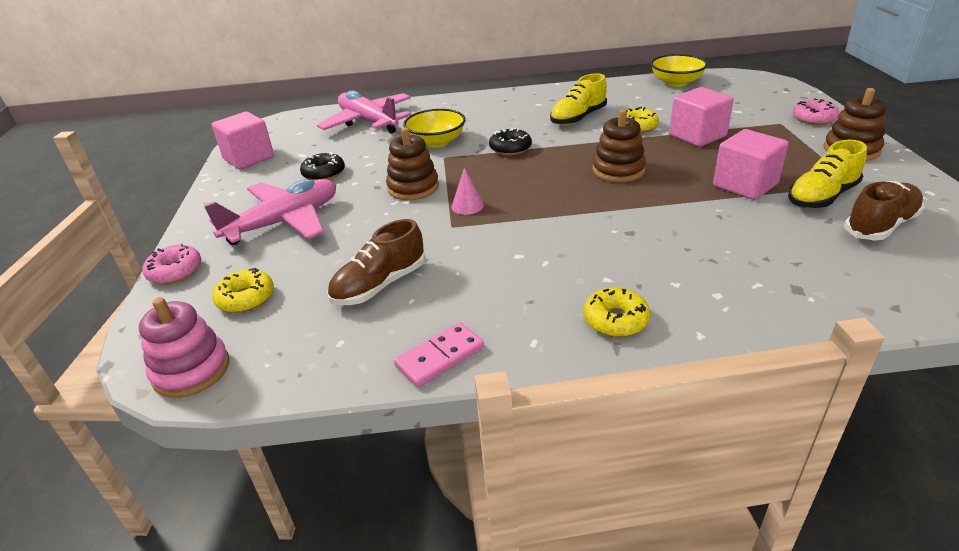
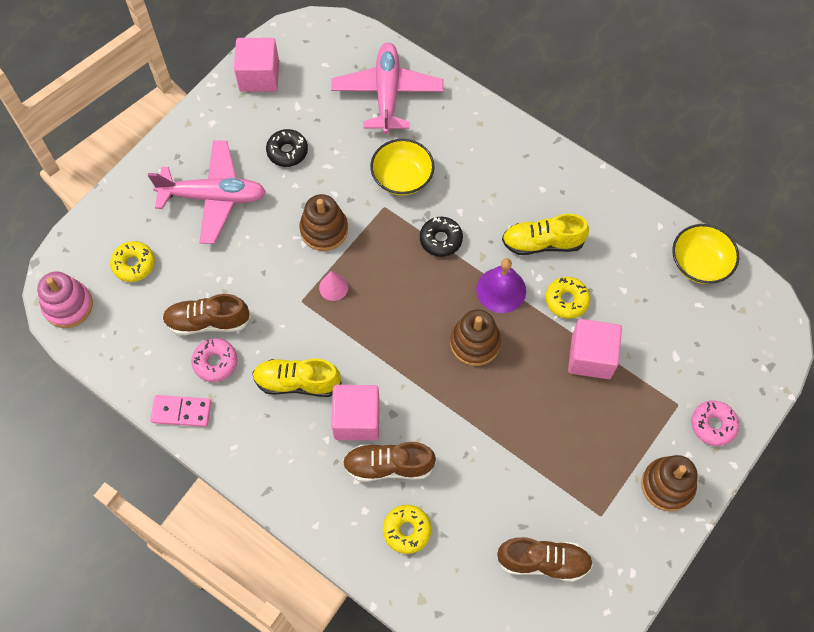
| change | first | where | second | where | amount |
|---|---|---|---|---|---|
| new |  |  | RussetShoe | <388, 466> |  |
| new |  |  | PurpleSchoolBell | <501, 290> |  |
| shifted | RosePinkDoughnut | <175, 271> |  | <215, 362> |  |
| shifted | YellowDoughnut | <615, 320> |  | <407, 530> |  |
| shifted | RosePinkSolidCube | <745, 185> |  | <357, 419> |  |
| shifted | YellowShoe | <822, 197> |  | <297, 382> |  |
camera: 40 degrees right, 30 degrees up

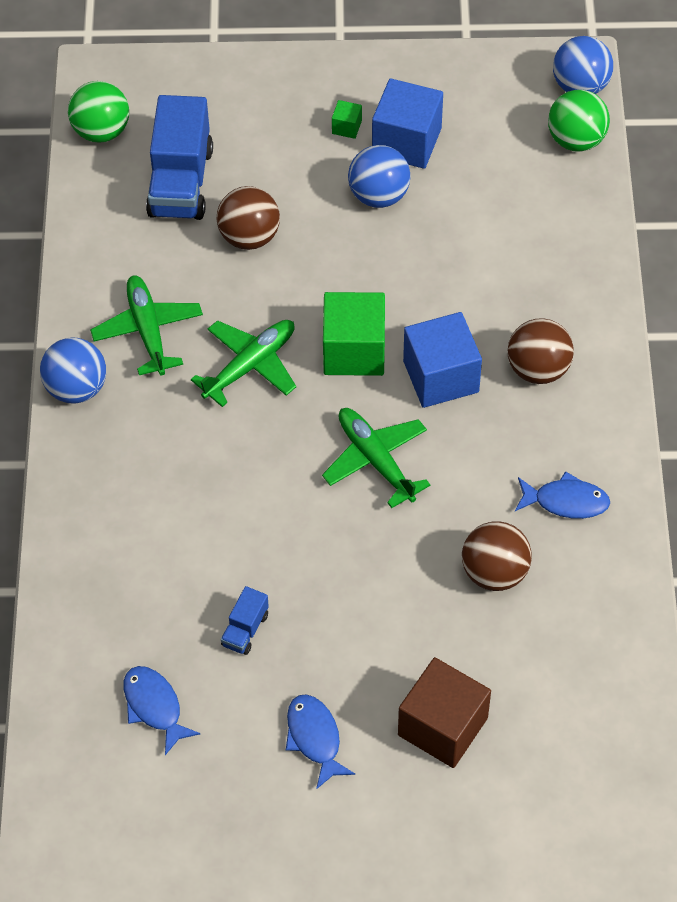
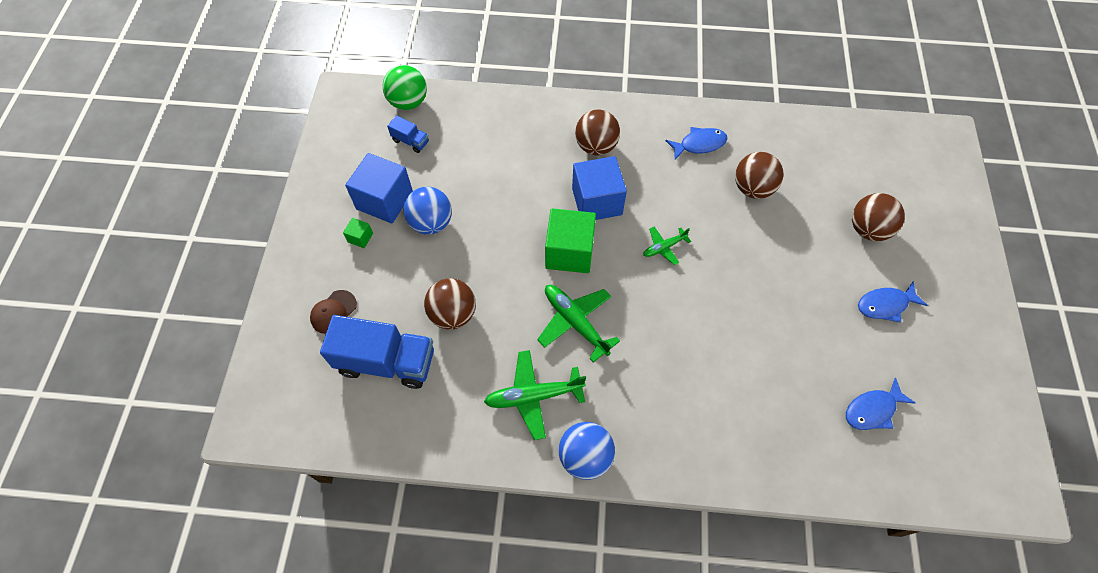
| change | first | where | second | where | amount |
|---|---|---|---|---|---|
| gone | EmeraldBall | <101, 131> |  |  |  |
| gone | CobaltBall | <580, 86> |  |  |  |
| new |  |  | RussetCap | <333, 312> |  |
| shifted | CobaltToyTruck | <245, 630> |  | <410, 141> |  |
| swapped | RussetSolidCube | <442, 726> | RussetBall | <868, 229> |  |
| rotated | CobaltToyFish | <566, 501> |  | <699, 144> | 60 degrees clockwise |
| scaled | EmeraldPlane | <376, 460> |  | <664, 247> | x0.57 |
camera: 85 degrees left, 5 degrees up

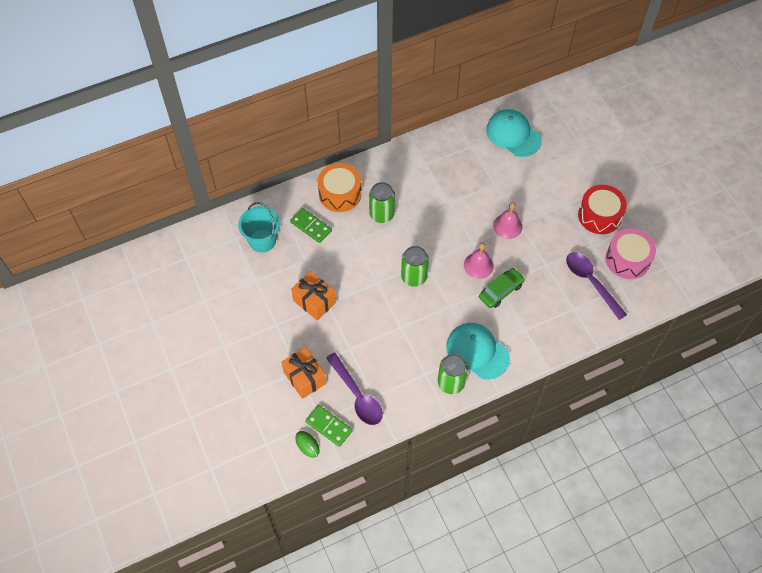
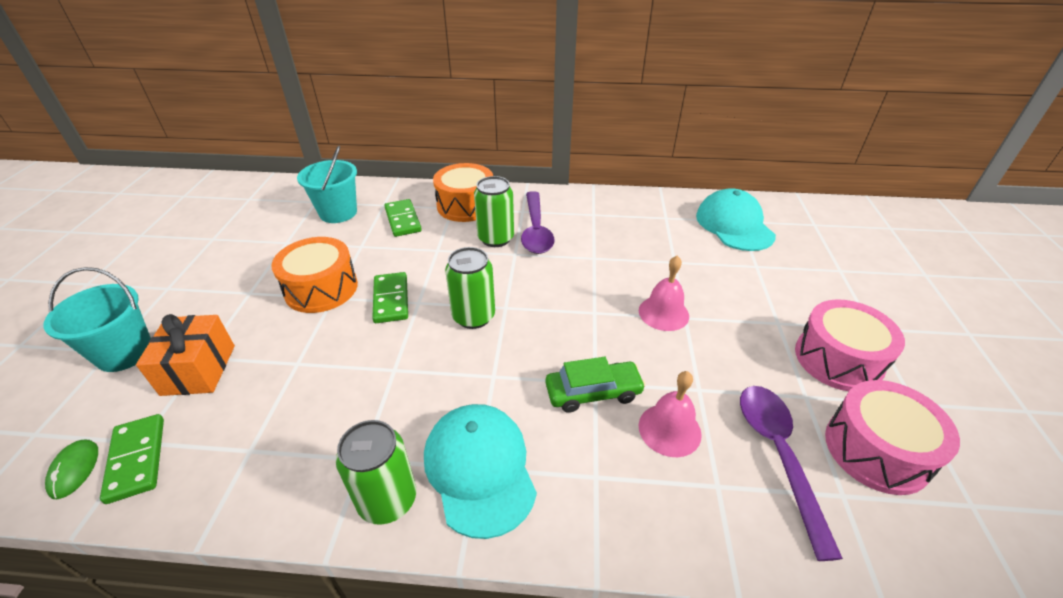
| change | first | where | second | where | amount |
|---|---|---|---|---|---|
| new |  |  | TurquoisePail | <125, 353> |  |
| new |  |  | EmeraldDomino | <391, 299> |  |
| shifted | PurpleTablespoon | <357, 395> |  | <536, 230> |  |
| shifted | RosePinkSchoolBell | <478, 265> |  | <669, 429> |  |
| swapped | BrightOrangePresent | <314, 301> | BrightOrangeSnareDrum | <321, 288> |  |
| repainted | ScarletSnareDrum | <599, 215> | RosePinkSnareDrum | <838, 359> |  |
camera: 30 degrees right, 20 degrees down

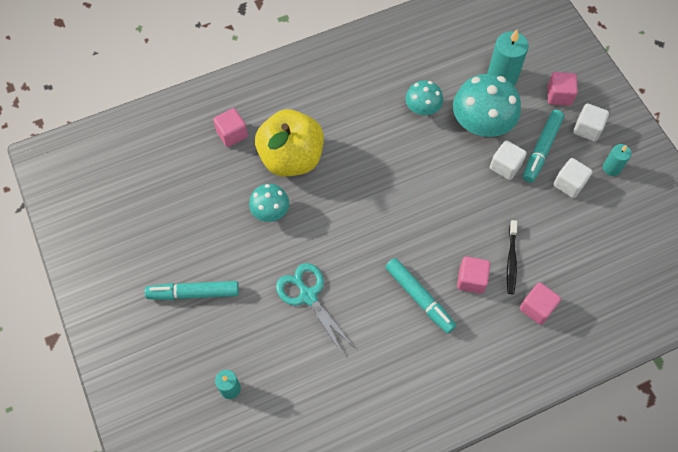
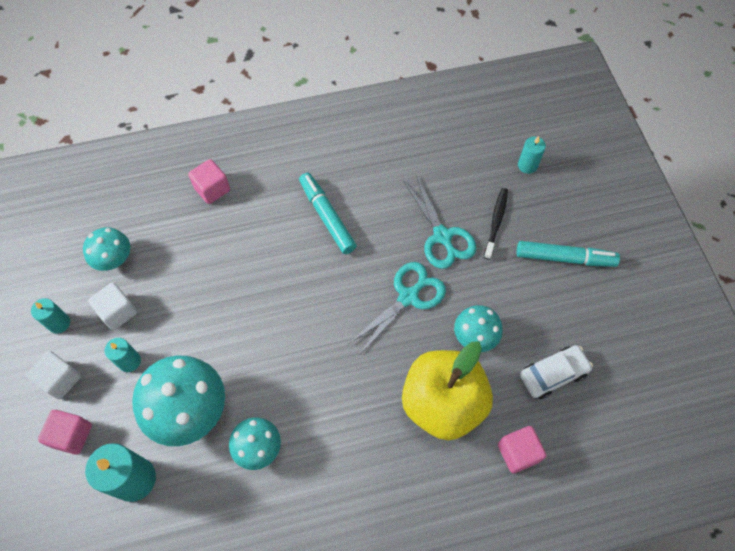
| change | first | where | second | where | amount |
|---|---|---|---|---|---|
| gone | RosePinkSolidCube | <471, 280> |  |  |  |
| gone | PureWhiteSolidCube | <505, 166> |  |  |  |
| new |  |  | TurquoiseFungus | <114, 259> |  |
| new |  |  | TurquoiseShears | <408, 297> |  |
| new |  |  | PureWhiteAutomobile | <553, 374> |  |
| shifted | JetBlackToothBrush | <511, 260> |  | <496, 222> |  |
| swapped | TurquoiseMarkerPen | <541, 149> | TurquoisePillarCandle | <129, 361> |  |
camera: 170 degrees left, 0 degrees up

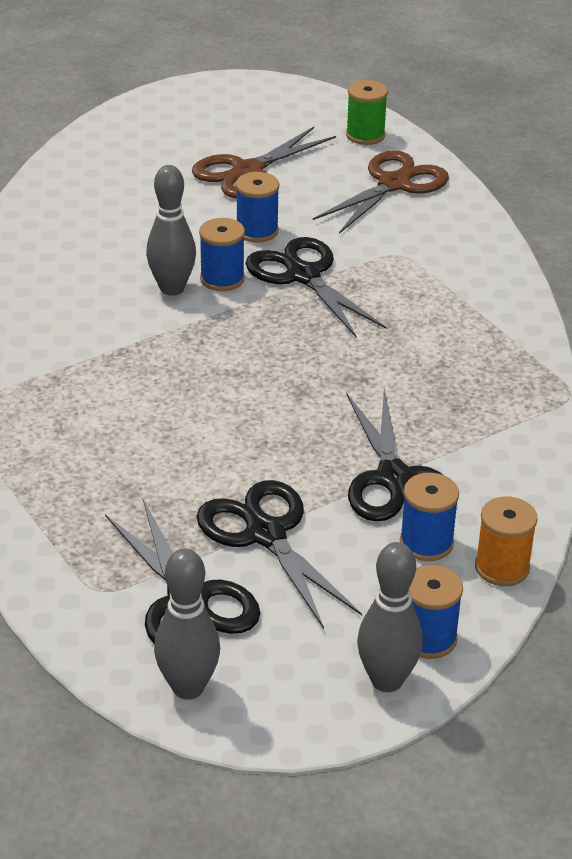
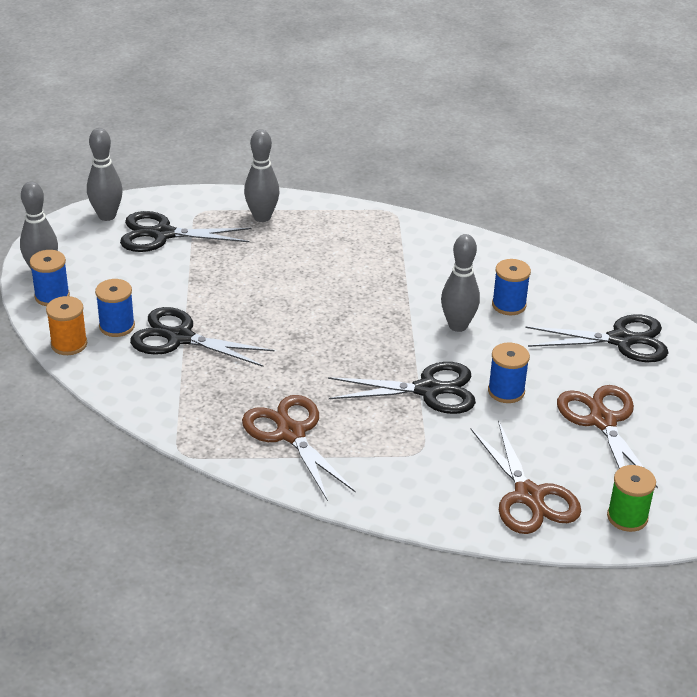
| change | first | where | second | where | amount |
|---|---|---|---|---|---|
| new |  |  | RussetShears | <291, 433> |  |
| new |  |  | AshGreyBowlingPin | <262, 217> |  |
| shifted | JetBlackShears | <265, 534> |  | <621, 340> |  |
| shifted | CobaltReelOfThread | <222, 279> |  | <509, 305> |  |
camera: 120 degrees right, 0 degrees up

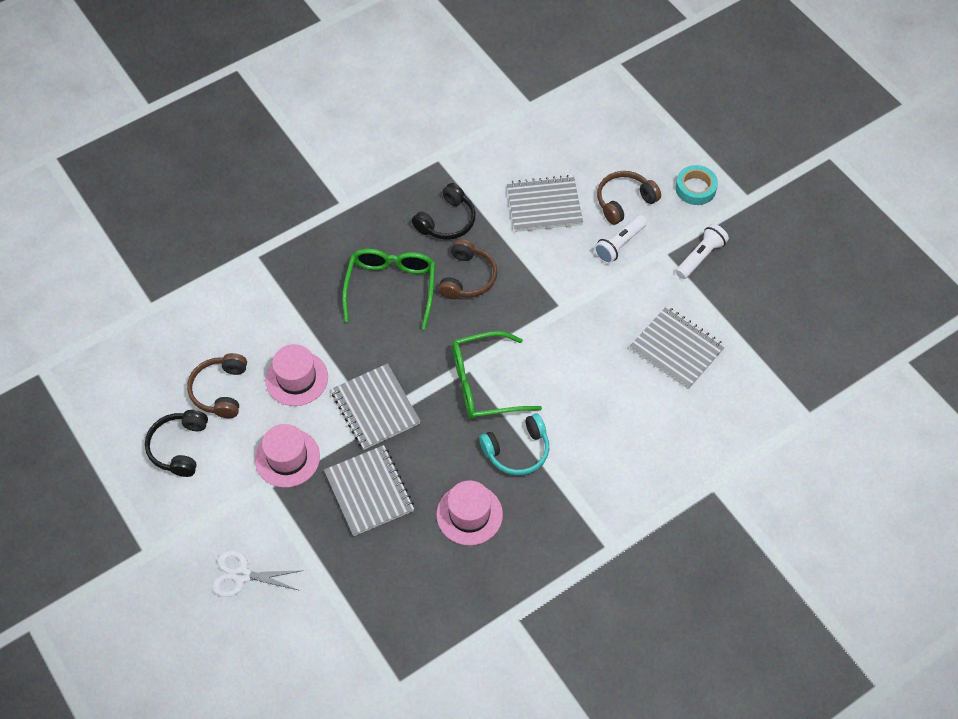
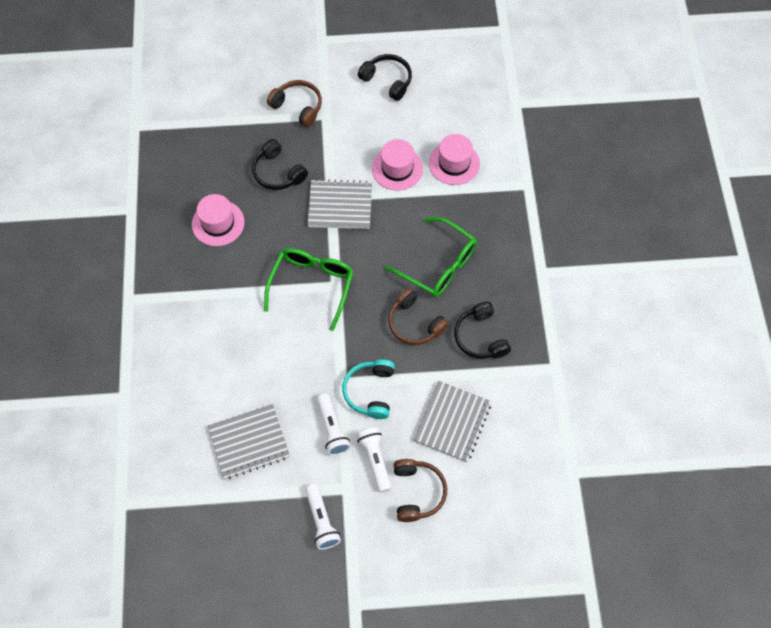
| change | first | where | second | where | amount |
|---|---|---|---|---|---|
| gone | PureWhiteShears | <242, 575> |  |  |  |
| gone | TurquoiseRollOfTape | <695, 188> |  |  |  |
| new |  |  | PureWhitePocketTorch | <332, 429> |  |
| shifted | RussetHeadset | <220, 390> |  | <298, 107> |  |
| shifted | RosePinkTopHat | <287, 458> |  | <454, 163> |  |
| shifted | TurquoiseHeadset | <517, 451> |  | <370, 391> |  |
| swapped | AshGreyNotebook | <369, 491> | JetBlackHeadset | <278, 172> |  |
camera: 120 degrees right, 5 degrees up

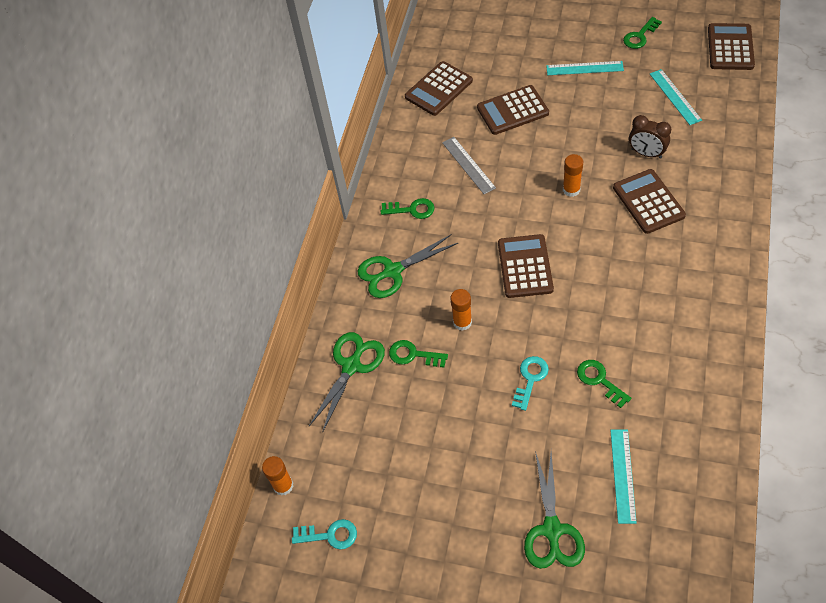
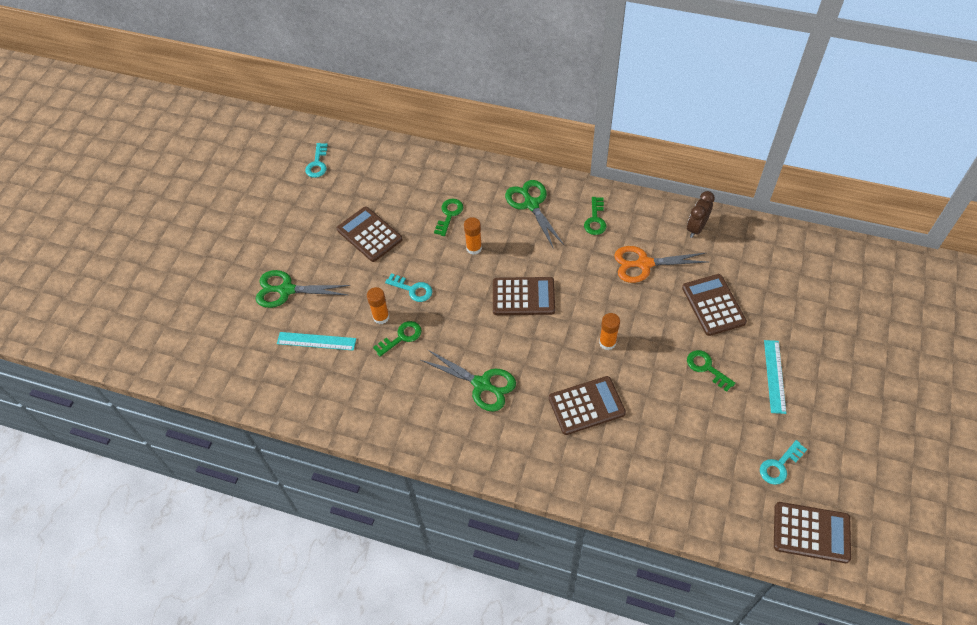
| change | first | where | second | where | amount |
|---|---|---|---|---|---|
| gone | TurquoiseStraightedge | <675, 97> |  |  |  |
| new |  |  | TurquoiseDoorKey | <779, 465> |  |
| shifted | BrightOrangeGlue | <283, 485> |  | <381, 317> |  |
| shifted | EmeraldShears | <351, 366> |  | <482, 384> |  |
| shifted | RussetAddingMachine | <439, 89> |  | <369, 234> |  |
| shifted | EmeraldDoorKey | <640, 36> |  | <707, 368> |  |
| shifted | RussetBedsideClock | <646, 153> |  | <696, 228> |  |
| swapped | AshGreyStraightedge | <468, 165> | BrightOrangeShears | <644, 264> |  |
camera: 90 degrees right, 0 degrees up

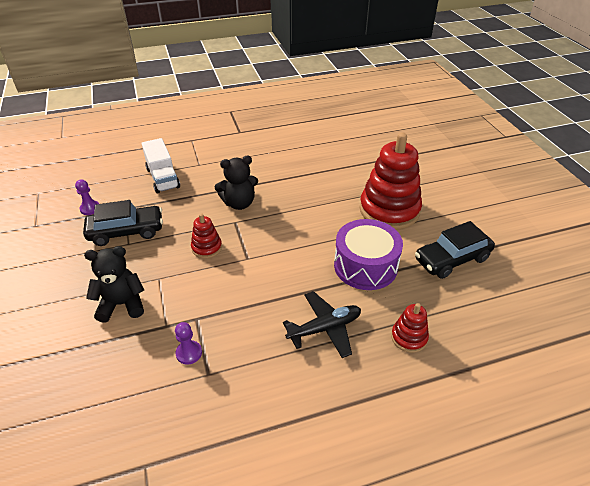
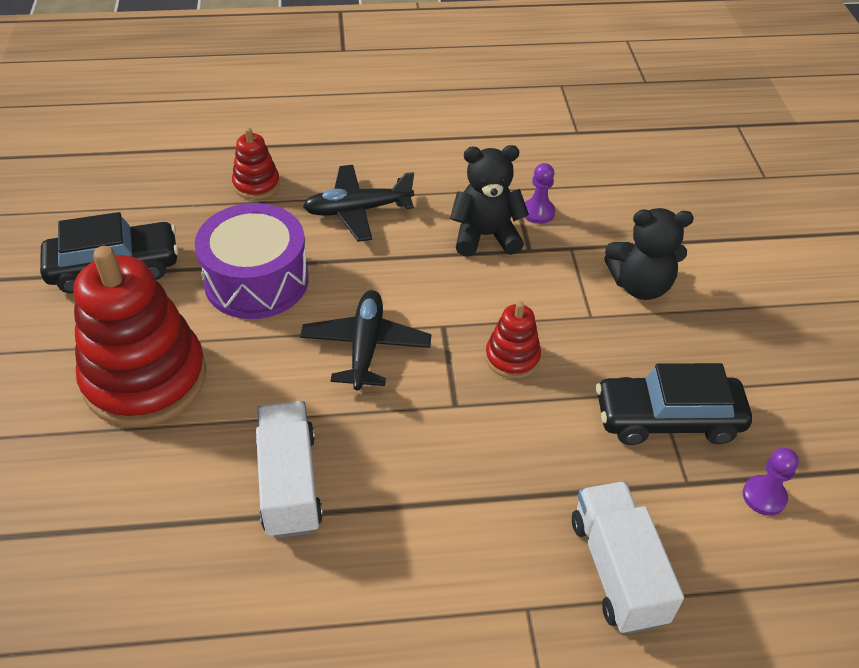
| change | first | where | second | where | amount |
|---|---|---|---|---|---|
| new |  |  | PureWhiteToyTruck | <289, 483> |  |
| new |  |  | JetBlackPlane | <366, 346> |  |
| shifted | JetBlackTeddy | <239, 203> |  | <485, 236> |  |
camera: 170 degrees left, 5 degrees up

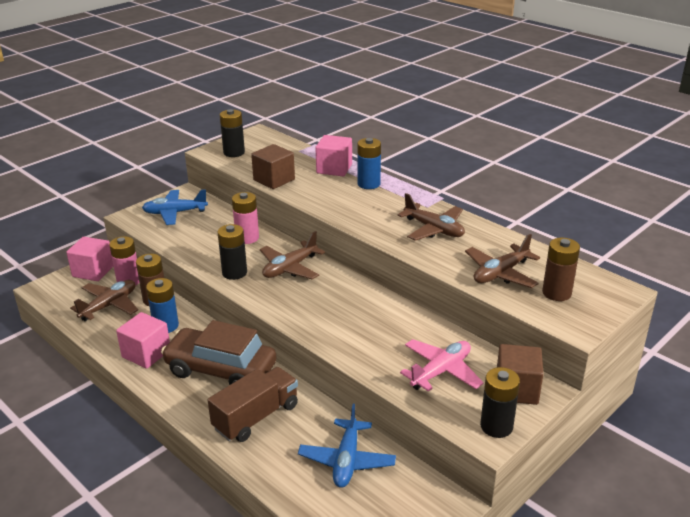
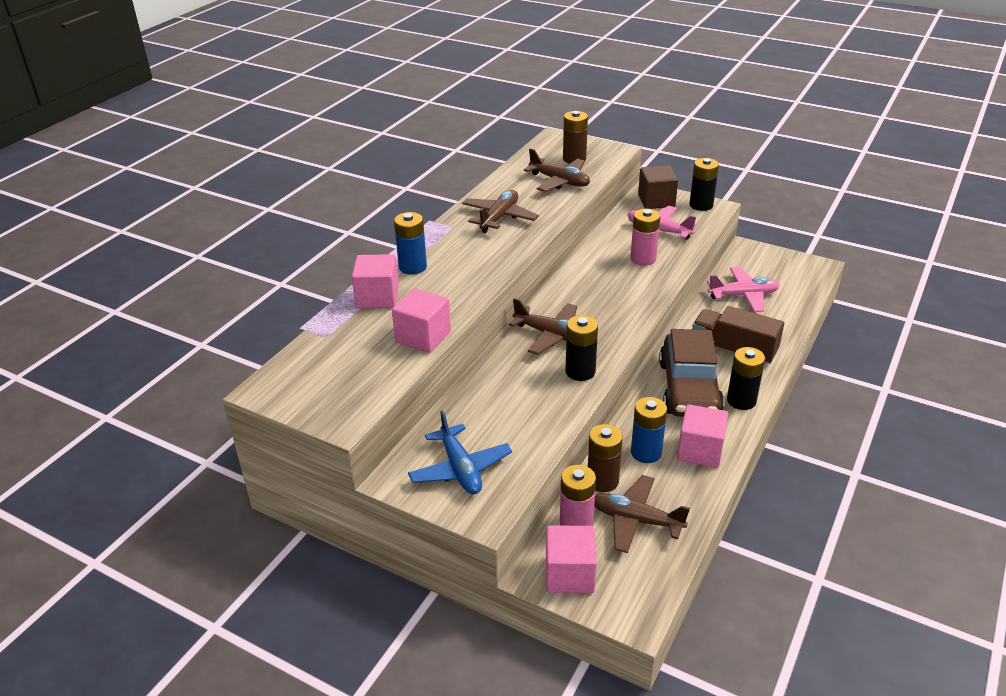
| change | first | where | second | where | amount |
|---|---|---|---|---|---|
| shifted | JetBlackPowerCell | <234, 153> |  | <741, 400> |  |
| shifted | RosePinkPowerCell | <247, 238> |  | <643, 259> |  |
| repainted | RussetSolidCube | <274, 180> | RosePinkSolidCube | <423, 337> |  |
| repainted | CobaltPlane | <347, 460> | RosePinkPlane | <743, 295> |  |
camera: 105 degrees left, 5 degrees up

